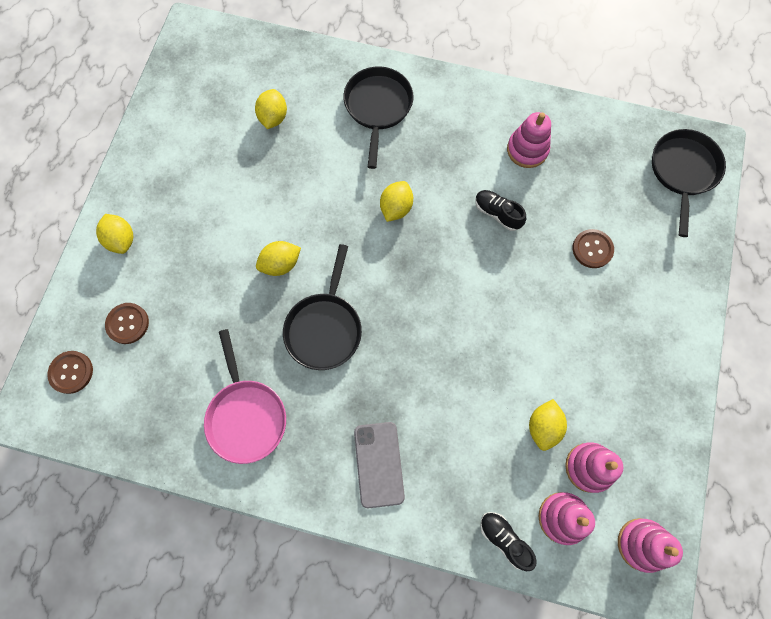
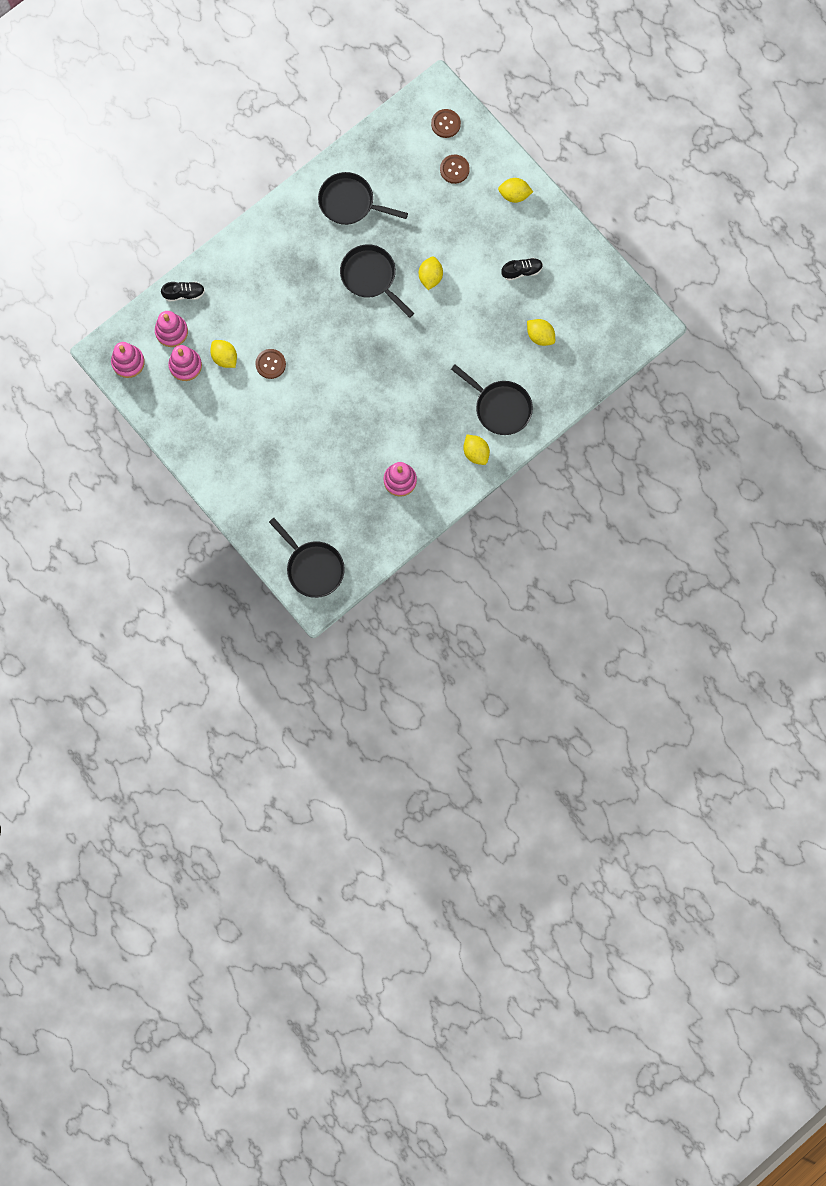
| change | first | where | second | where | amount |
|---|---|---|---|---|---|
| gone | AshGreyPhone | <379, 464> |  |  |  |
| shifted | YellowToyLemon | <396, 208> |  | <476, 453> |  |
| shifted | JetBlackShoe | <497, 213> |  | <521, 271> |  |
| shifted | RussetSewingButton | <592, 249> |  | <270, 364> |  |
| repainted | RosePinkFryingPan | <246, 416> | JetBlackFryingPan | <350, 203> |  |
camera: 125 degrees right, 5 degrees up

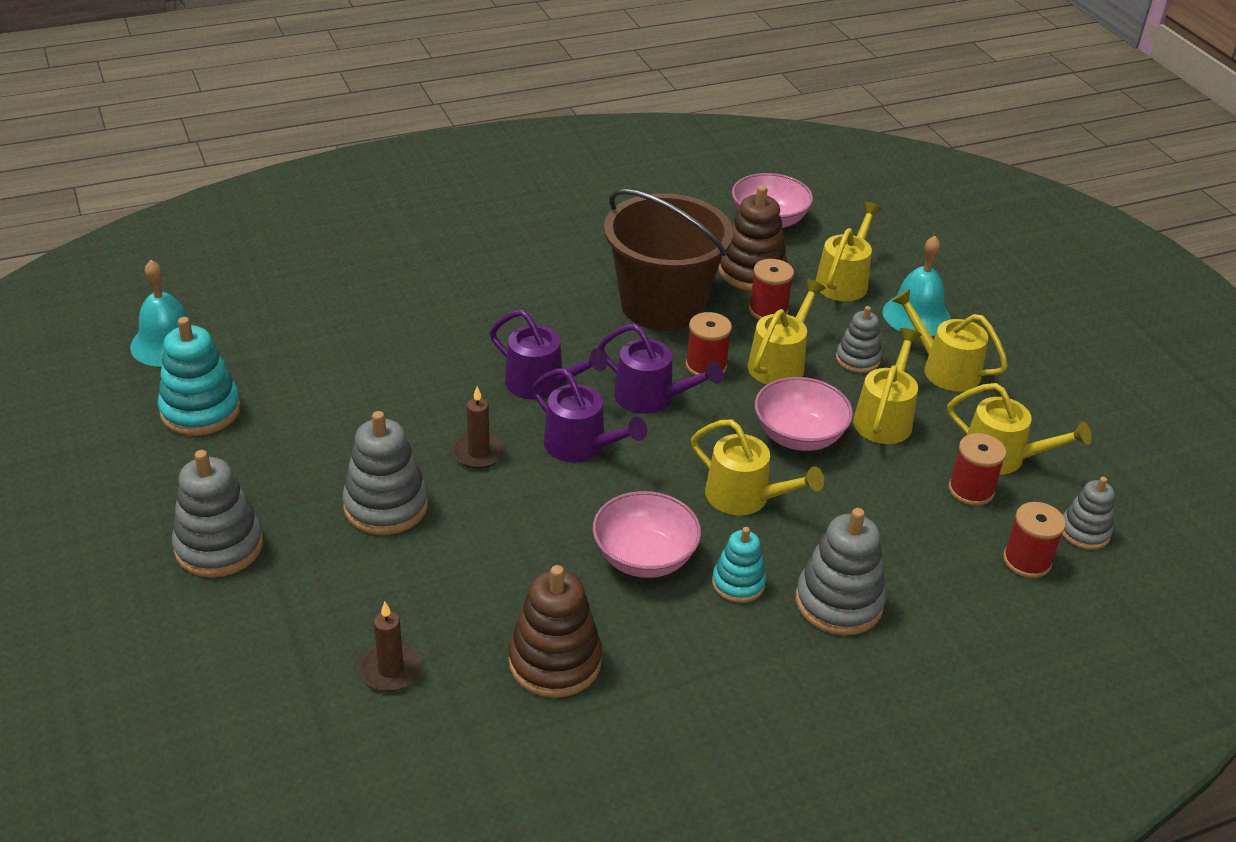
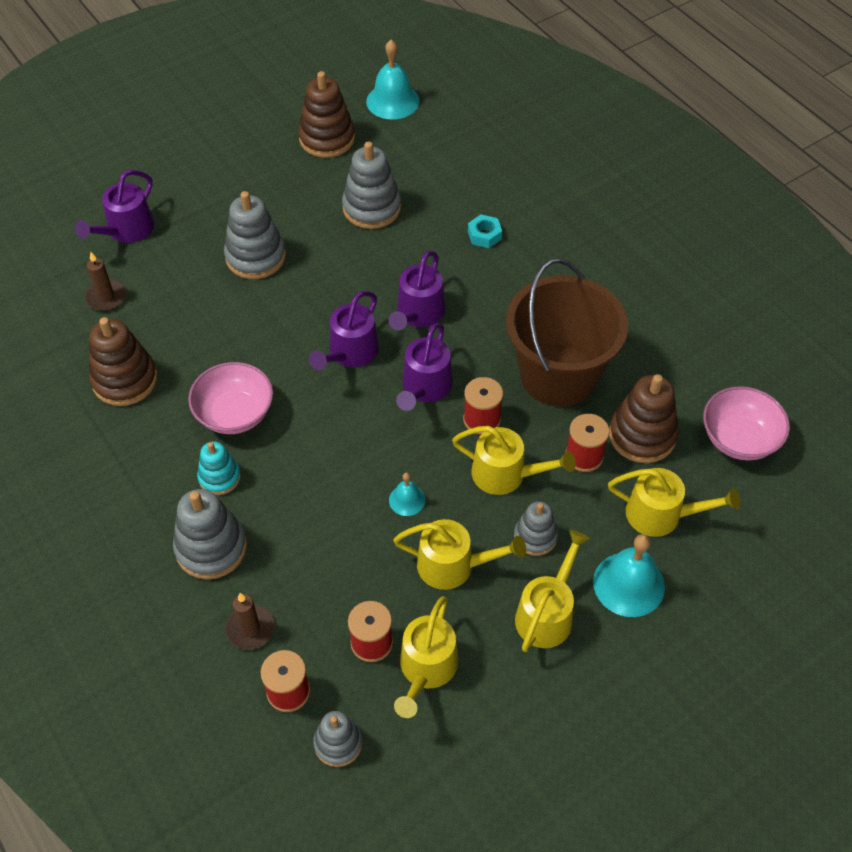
| change | first | where | second | where | amount |
|---|---|---|---|---|---|
| gone | YellowSprinklingCan | <744, 497> |  |  |  |
| new |  |  | PurpleSprinklingCan | <127, 230> |  |
| new |  |  | TurquoiseHexagonNut | <484, 235> |  |
| shifted | AshGreyStackingRings | <219, 546> |  | <371, 208> |  |
| shifted | RussetPillarCandle | <478, 453> |  | <250, 628> |  |
| swapped | RosePinkServingBowl | <799, 436> | TurquoiseSchoolBell | <407, 500> |  |
| repainted | TurquoiseStackingRings | <200, 410> | RussetStackingRings | <327, 138> |  |
camera: 80 degrees right, 15 degrees up

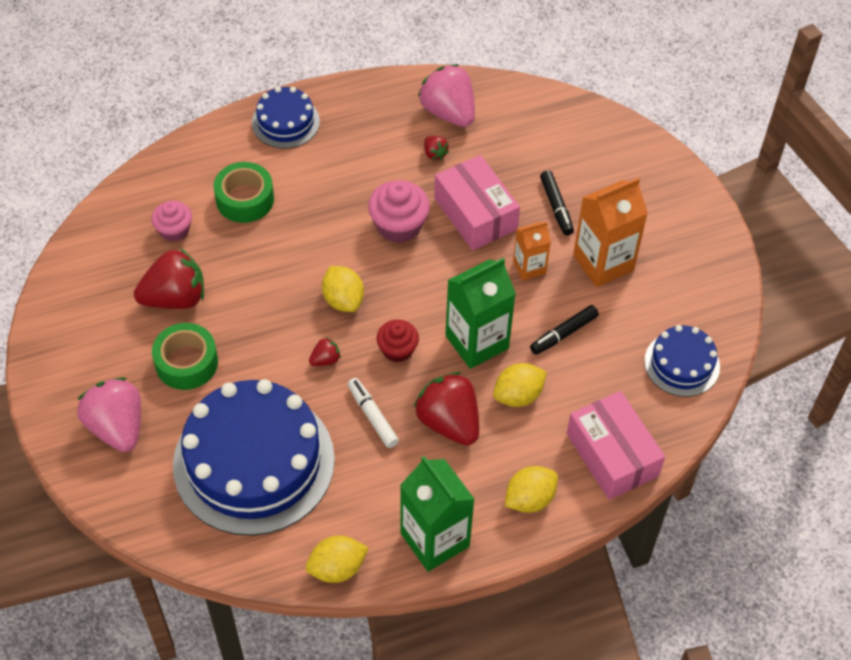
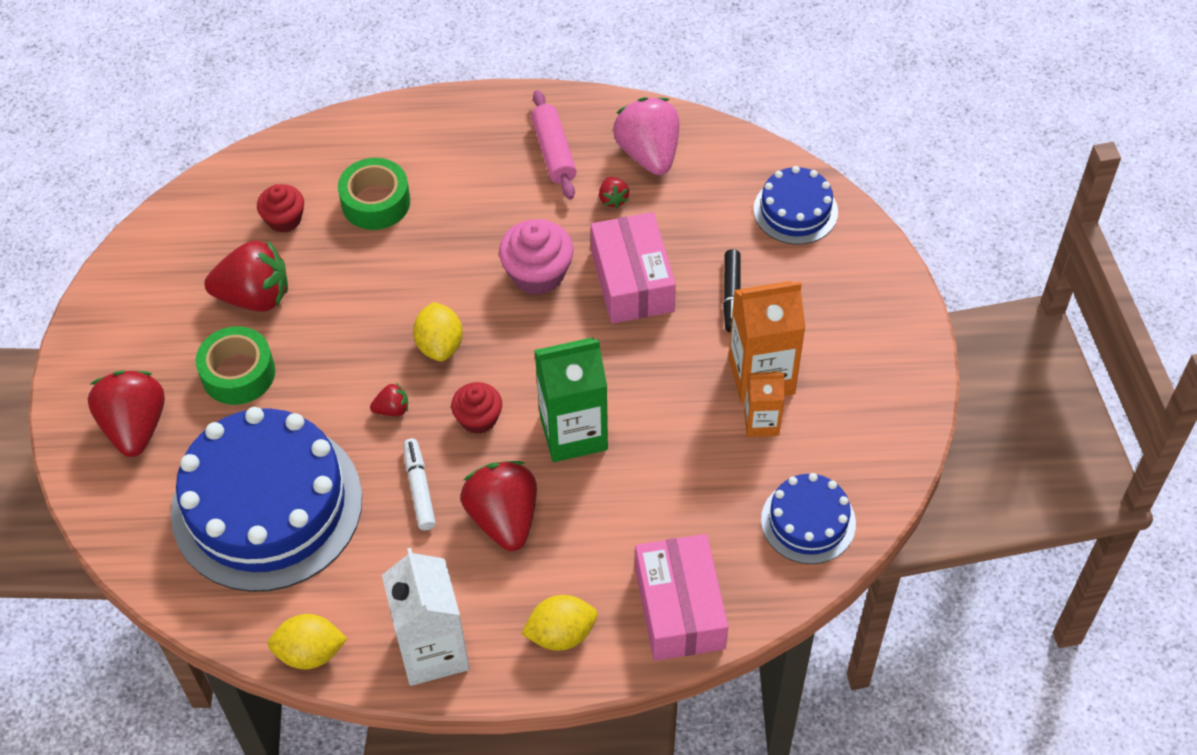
| change | first | where | second | where | amount |
|---|---|---|---|---|---|
| gone | YellowToyLemon | <518, 395> |  |  |  |
| gone | JetBlackMarkerPen | <563, 334> |  |  |  |
| new |  |  | RosePinkDoughRoller | <554, 152> |  |
| shifted | CobaltCake | <285, 122> |  | <795, 210> |  |
| shifted | BrightOrangeCarton | <529, 267> |  | <761, 422> |  |
| repainted | RosePinkStrawberry | <117, 427> | ScarletStrawberry | <135, 426> |  |
| repainted | RosePinkCupcake | <174, 230> | ScarletCupcake | <284, 219> |  |
| repainted | EmeraldCarton | <435, 540> | PureWhiteCarton | <433, 651> |  |
camera: 20 degrees right, 0 degrees up

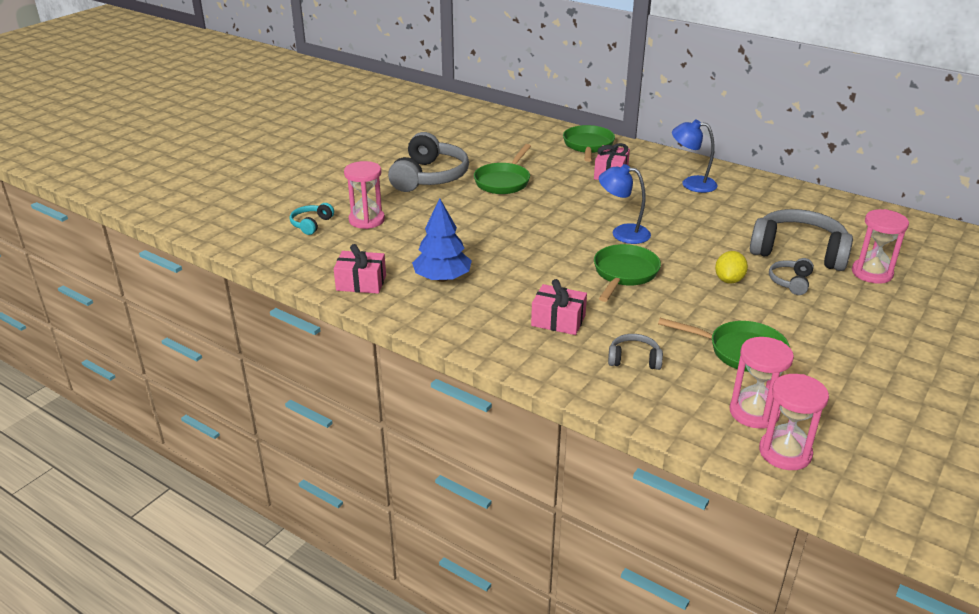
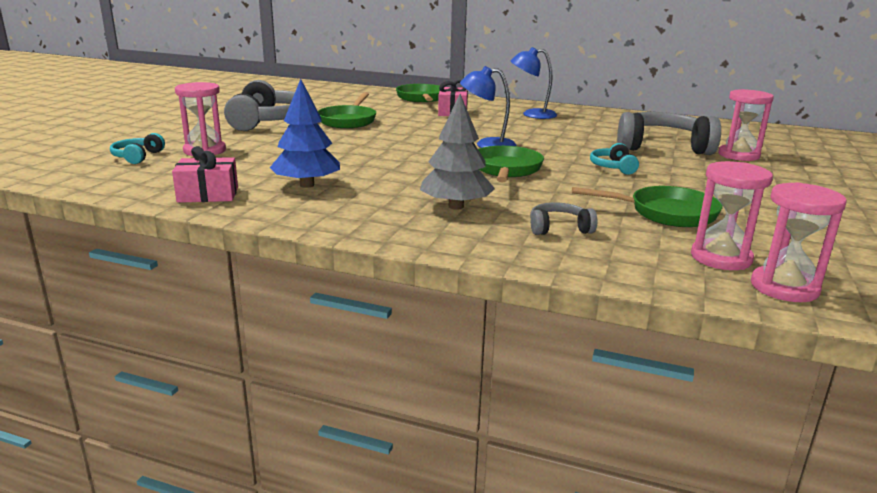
| change | first | where | second | where | amount |
|---|---|---|---|---|---|
| gone | AshGreyHeadset | <790, 282> |  |  |  |
| swapped | RosePinkPresent | <558, 321> | AshGreyTree | <456, 206> |  |
| swapped | YellowToyLemon | <729, 280> | TurquoiseHeadset | <613, 167> |  |
camera: 15 degrees left, 10 degrees down

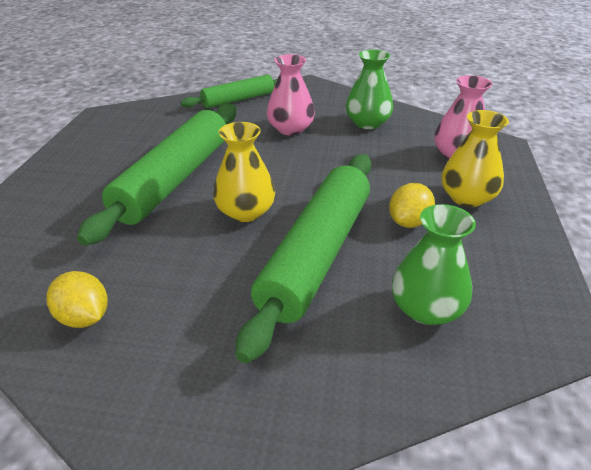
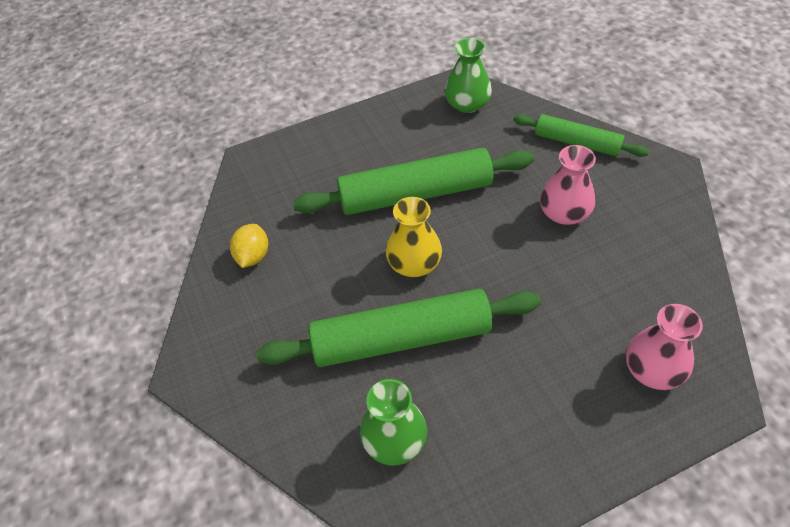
| change | first | where | second | where | amount |
|---|---|---|---|---|---|
| gone | YellowToyLemon | <409, 222> |  |  |  |
| gone | YellowVase | <467, 197> |  |  |  |
| shifted | EmeraldVase | <367, 123> |  | <467, 104> |  |
camera: 60 degrees right, 15 degrees up

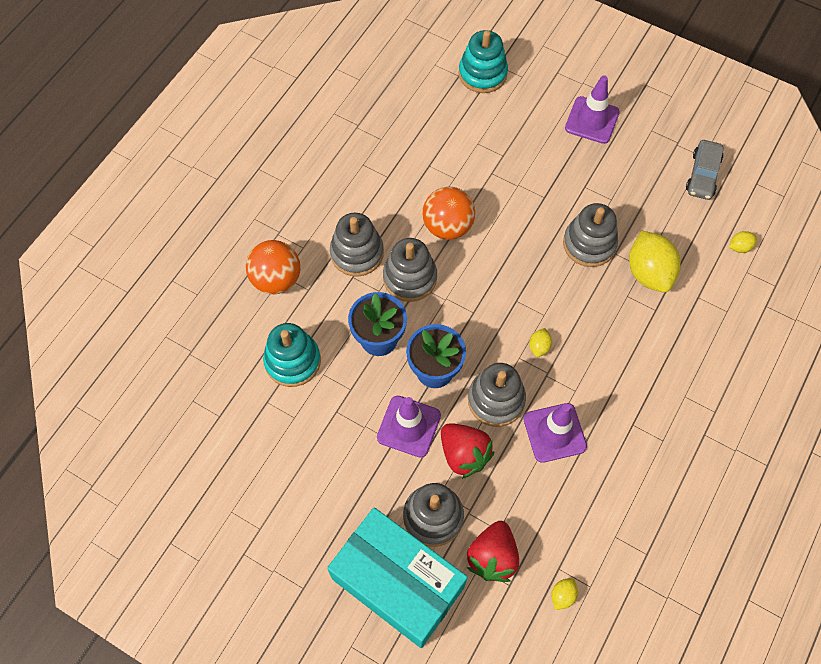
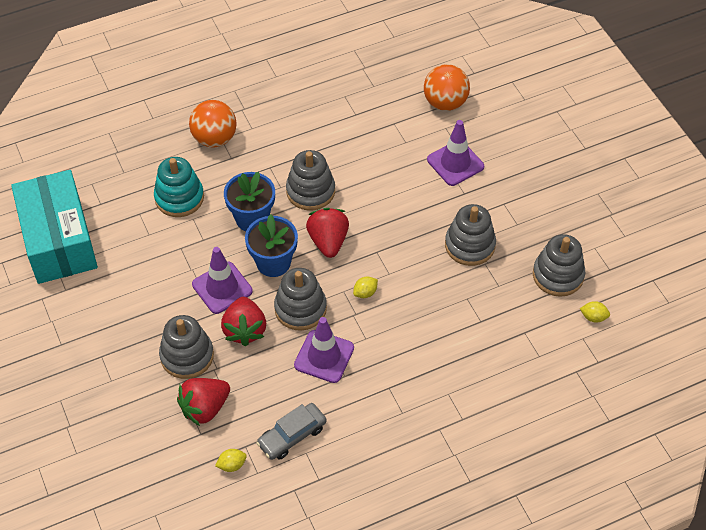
| change | first | where | second | where | amount |
|---|---|---|---|---|---|
| gone | TurquoiseStackingRings | <482, 74> |  |  |  |
| gone | YellowToyLemon | <649, 273> |  |  |  |
| new |  |  | ScarletStrawberry | <328, 241> |  |
| shifted | TurquoisePackage | <398, 583> |  | <59, 240> |  |
| shifted | AshGreyStackingRings | <357, 253> |  | <558, 275> |  |
| shifted | BrightOrangeBall | <447, 226> |  | <445, 103> |  |
| shifted | PurpleSafetyCone | <592, 120> |  | <455, 163> |  |
| shifted | AshGreyAutomobile | <702, 175> |  | <292, 435> |  |
camera: 35 degrees right, 10 degrees down

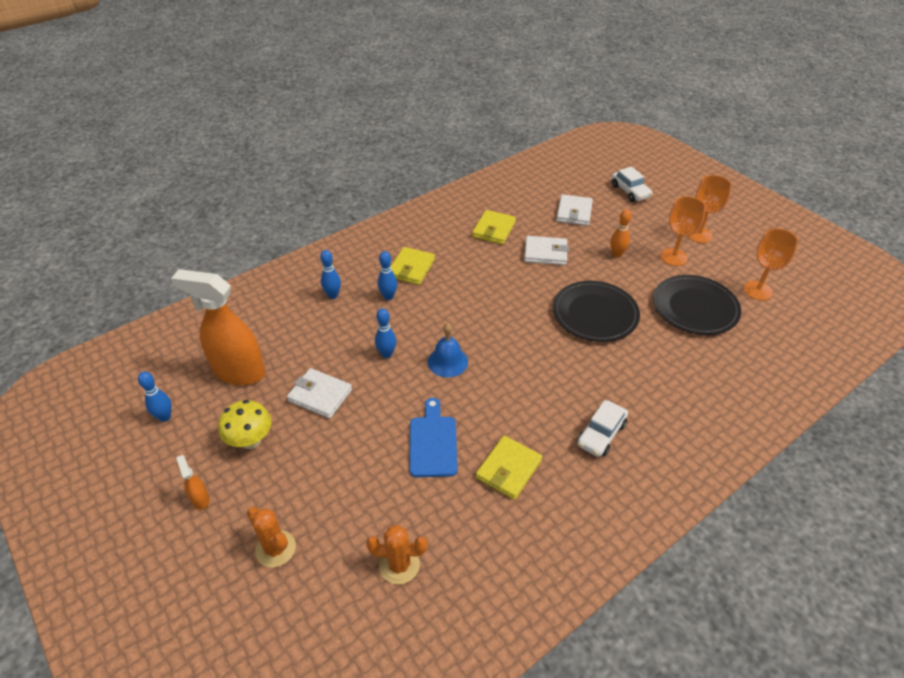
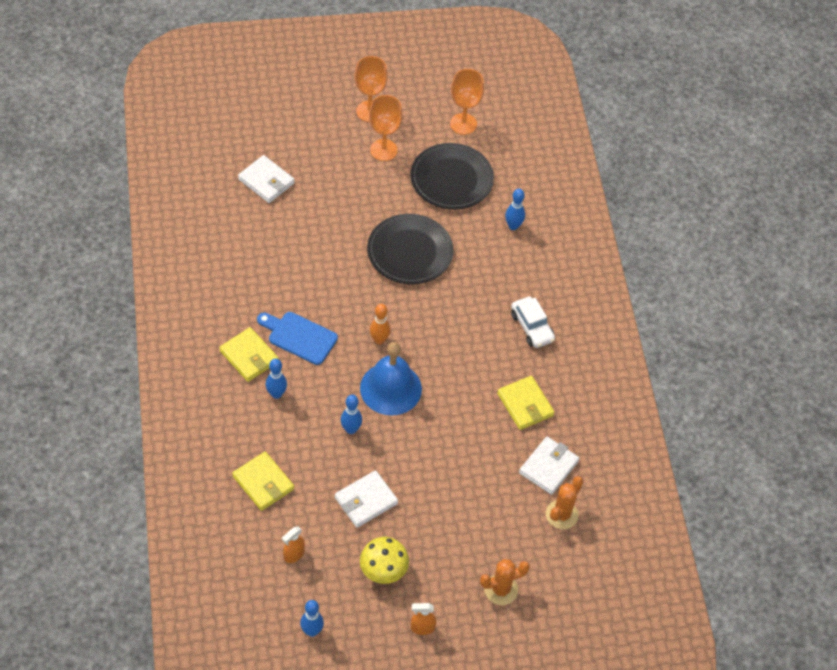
| change | first | where | second | where | amount |
|---|---|---|---|---|---|
| gone | PureWhiteAutomobile | <630, 191> |  |  |  |
| shifted | CobaltBowlingPin | <333, 295> |  | <513, 226> |  |
| shifted | CobaltChoppingBoard | <433, 442> |  | <299, 337> |  |
| shifted | YellowWallet | <494, 229> |  | <263, 483> |  |
| shifted | PureWhiteWallet | <545, 253> |  | <548, 467> |  |
| shifted | BrightOrangeBowlingPin | <616, 254> |  | <379, 340> |  |
| scaled | BrightOrangeSprayBottle | <238, 372> |  | <294, 555> | x0.41 |
| scaled | CobaltSchoolBell | <447, 361> |  | <390, 388> | x1.54 |
camera: 65 degrees left, 10 degrees up

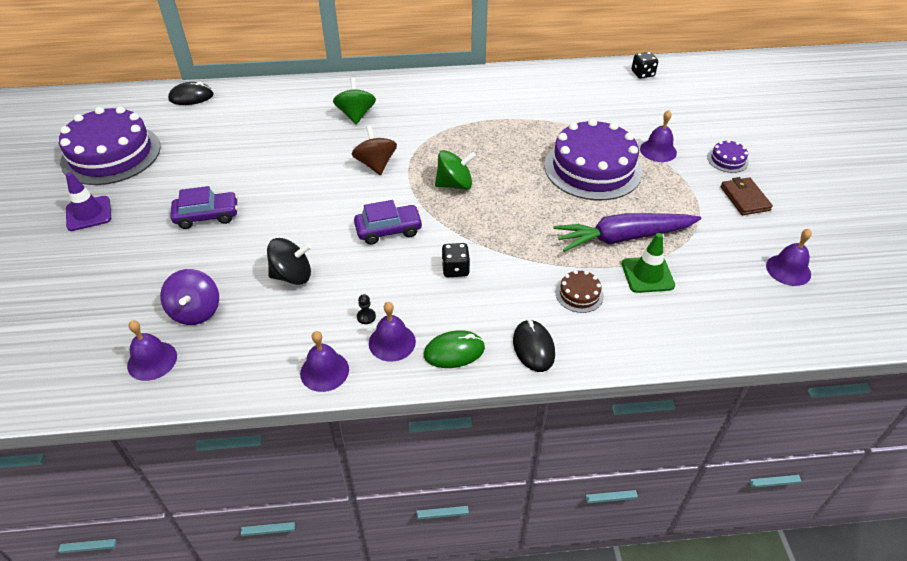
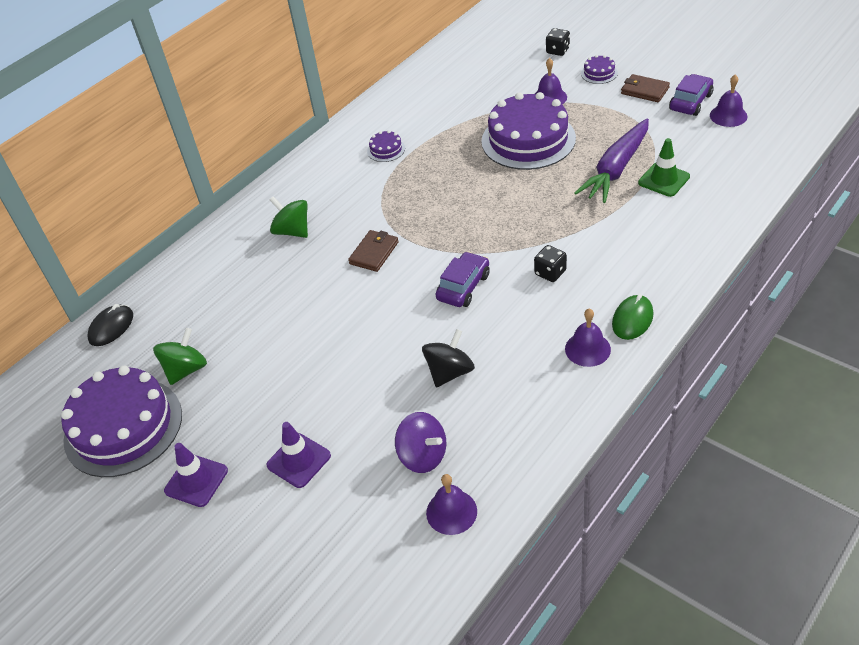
| change | first | where | second | where | amount |
|---|---|---|---|---|---|
| gone | PurpleSchoolBell | <324, 371> |  |  |  |
| gone | JetBlackGamePawn | <366, 317> |  |  |  |
| gone | JetBlackComputerMouse | <533, 347> |  |  |  |
| gone | RussetCake | <579, 294> |  |  |  |
| new |  |  | PurpleSafetyCone | <299, 460> |  |
| new |  |  | PurpleCake | <386, 150> |  |
| shifted | PurpleAutomobile | <207, 216> |  | <690, 102> |  |
| shifted | EmeraldSpinningTop | <454, 184> |  | <186, 370> |  |
| shifted | JetBlackDice | <642, 74> |  | <557, 51> |  |
| swapped | RussetSpinningTop | <376, 164> | RussetWallet | <374, 253> |  |
camera: 40 degrees left, 0 degrees up

